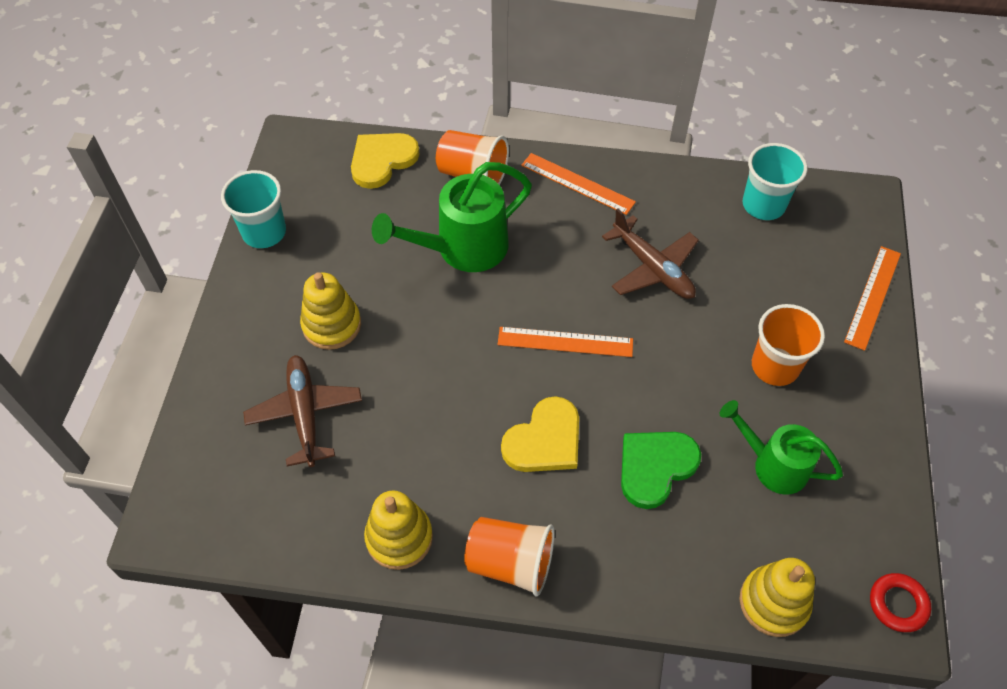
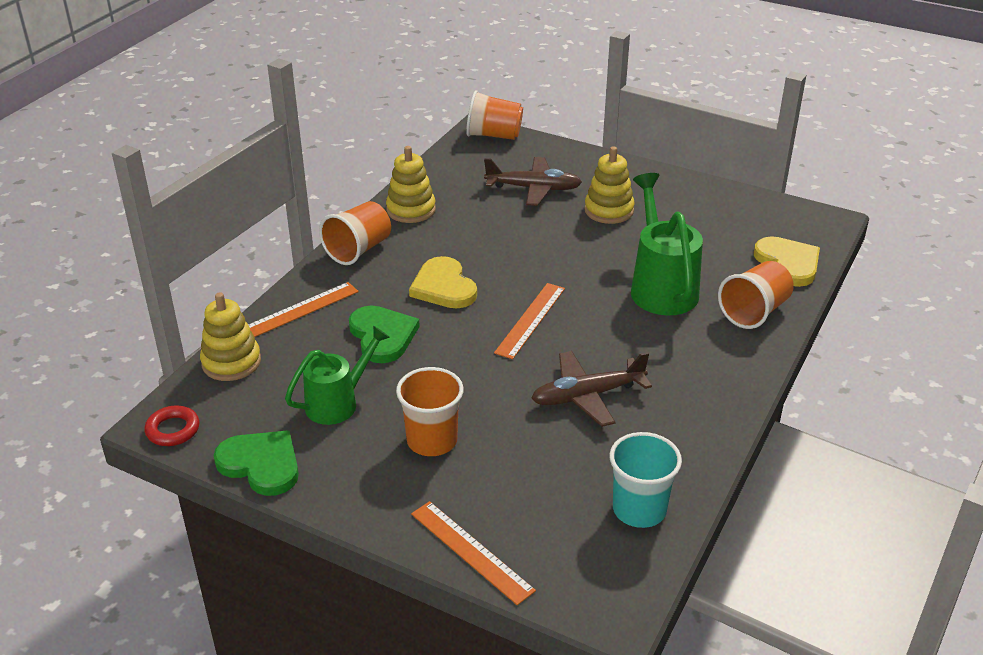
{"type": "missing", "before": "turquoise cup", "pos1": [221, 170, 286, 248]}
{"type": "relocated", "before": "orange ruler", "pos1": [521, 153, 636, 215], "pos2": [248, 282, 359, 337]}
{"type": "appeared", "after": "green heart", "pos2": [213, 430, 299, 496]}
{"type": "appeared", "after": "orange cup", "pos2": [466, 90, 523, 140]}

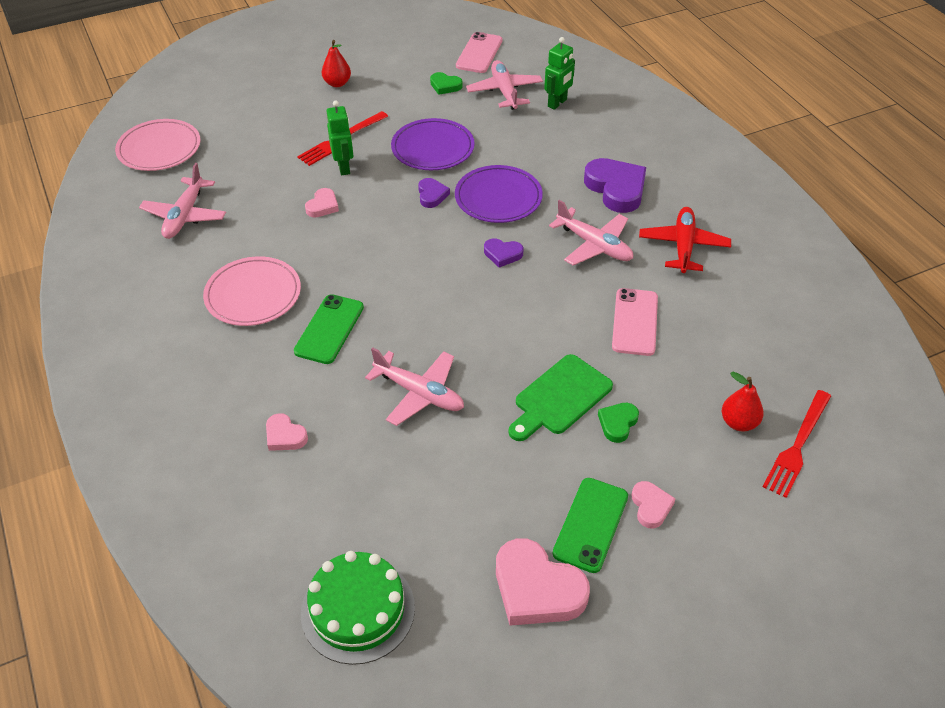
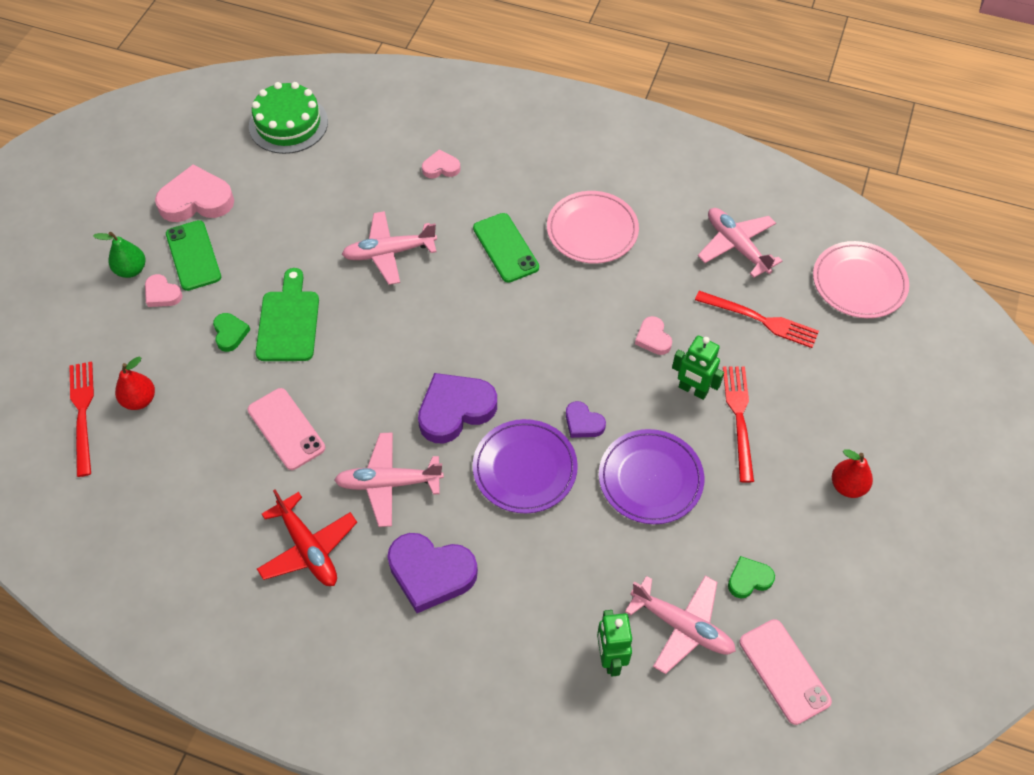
{"type": "size", "before": "purple heart", "pos1": [484, 239, 523, 268], "pos2": [418, 373, 497, 444], "scale": 1.91}
{"type": "appeared", "after": "green pear", "pos2": [93, 232, 145, 278]}
{"type": "appeared", "after": "red fork", "pos2": [695, 291, 819, 348]}

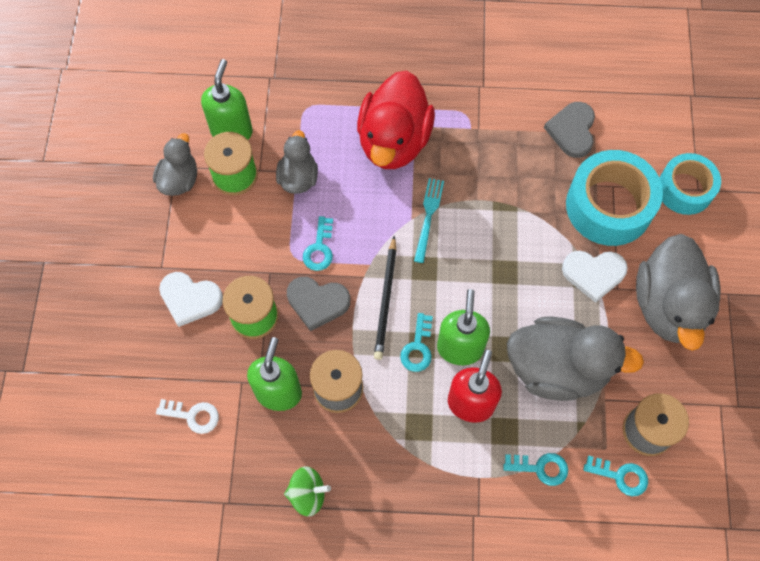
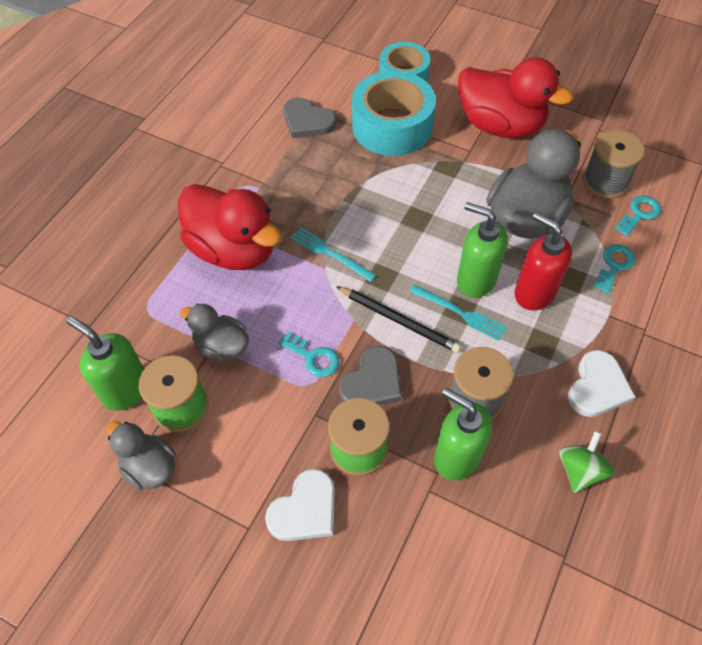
{"type": "missing", "before": "white key", "pos1": [156, 399, 219, 434]}
{"type": "exchanged", "before": "turquoise key", "after": "turquoise fork", "pos1": [400, 313, 433, 372], "pos2": [410, 285, 507, 341]}
{"type": "relocated", "before": "white heart", "pos1": [562, 251, 628, 303], "pos2": [568, 350, 636, 417]}
{"type": "colour", "before": "grey duck", "after": "red duck", "pos1": [636, 234, 720, 351], "pos2": [458, 57, 573, 138]}

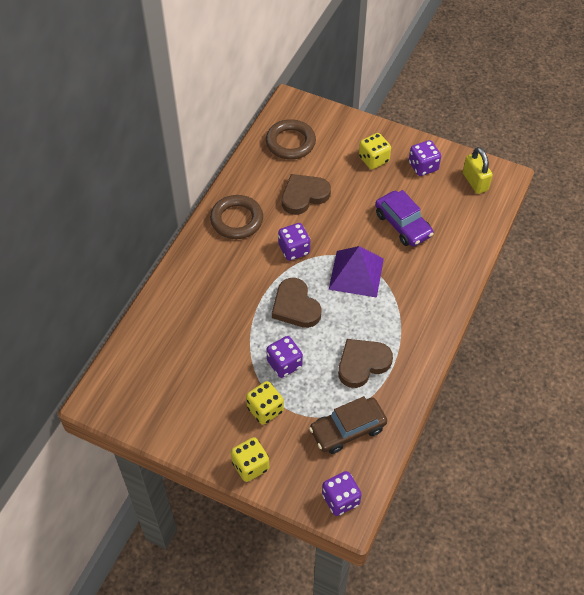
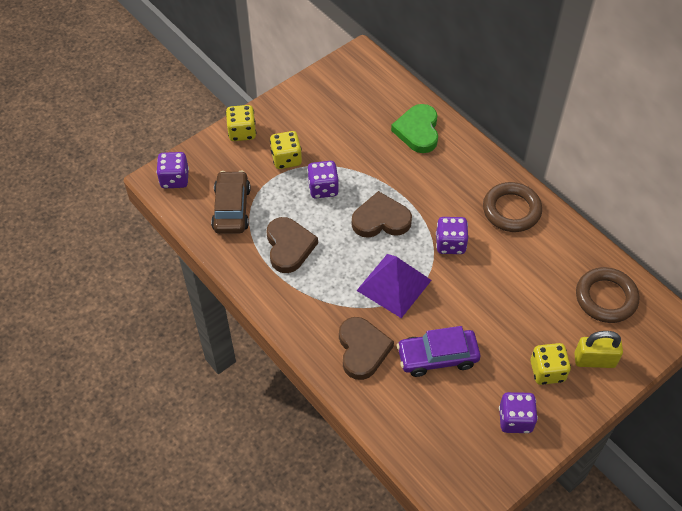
{"type": "relocated", "before": "brown heart", "pos1": [282, 174, 331, 215], "pos2": [339, 317, 394, 380]}
{"type": "relocated", "before": "yellow padlock", "pos1": [463, 147, 493, 194], "pos2": [574, 331, 623, 368]}
{"type": "appeared", "after": "green heart", "pos2": [391, 104, 438, 153]}

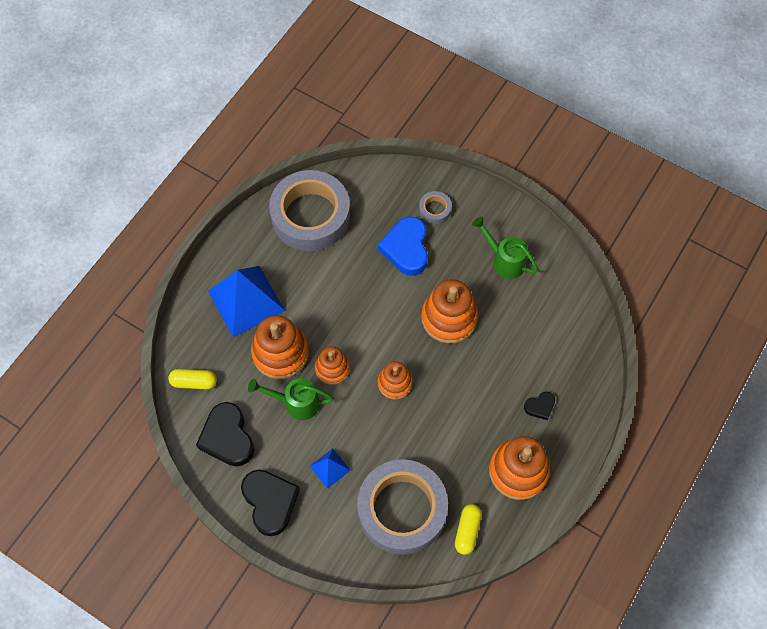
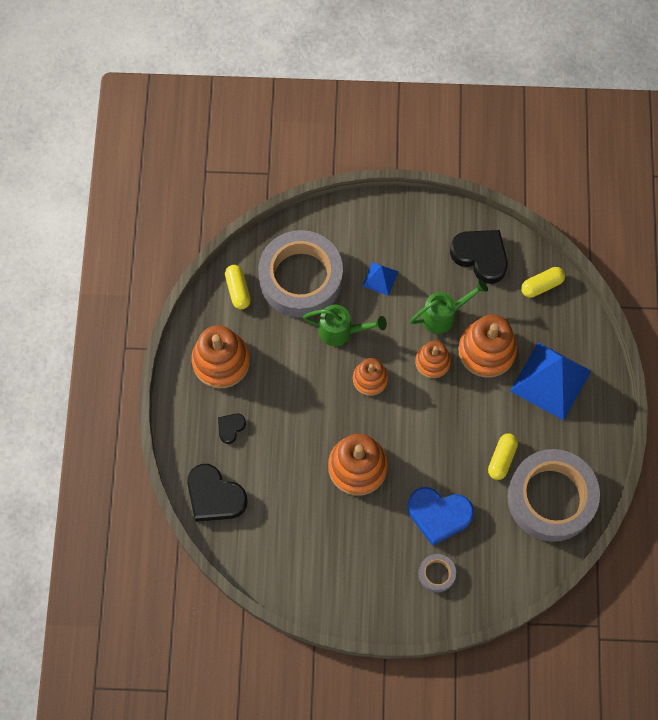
{"type": "relocated", "before": "black heart", "pos1": [241, 470, 300, 536], "pos2": [187, 464, 248, 522]}
{"type": "spun", "before": "blue heart", "pos1": [378, 216, 428, 276], "pos2": [408, 487, 474, 546], "turn": 135}
{"type": "relocated", "before": "green watering can", "pos1": [472, 217, 538, 279], "pos2": [303, 305, 387, 346]}
{"type": "appeared", "after": "yellow capsule", "pos2": [488, 433, 518, 480]}

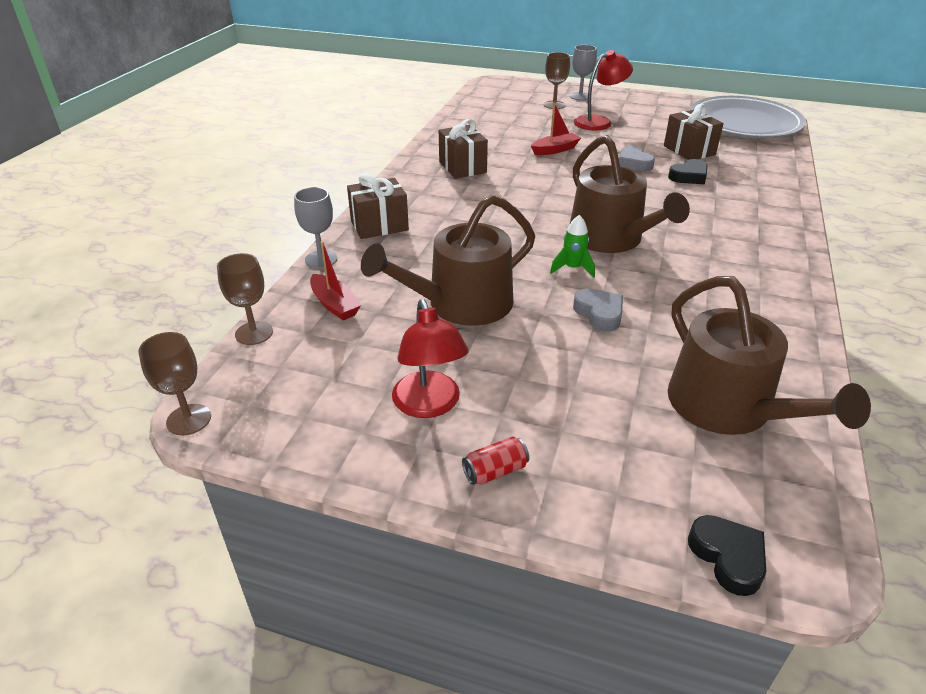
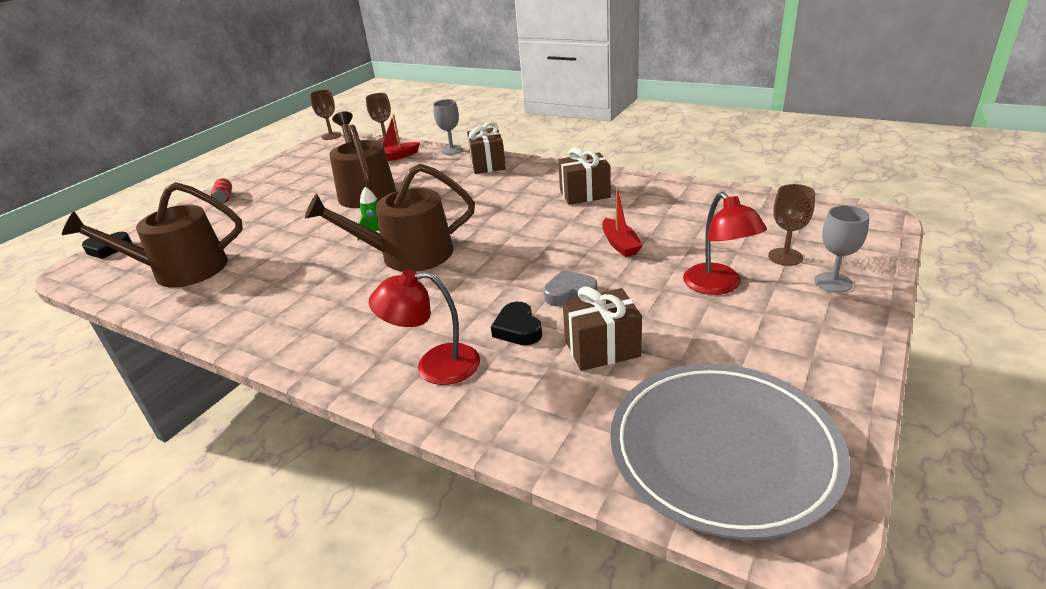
{"type": "relocated", "before": "red lamp", "pos1": [392, 299, 469, 418], "pos2": [369, 269, 480, 385]}
{"type": "missing", "before": "grey heart", "pos1": [573, 289, 623, 331]}

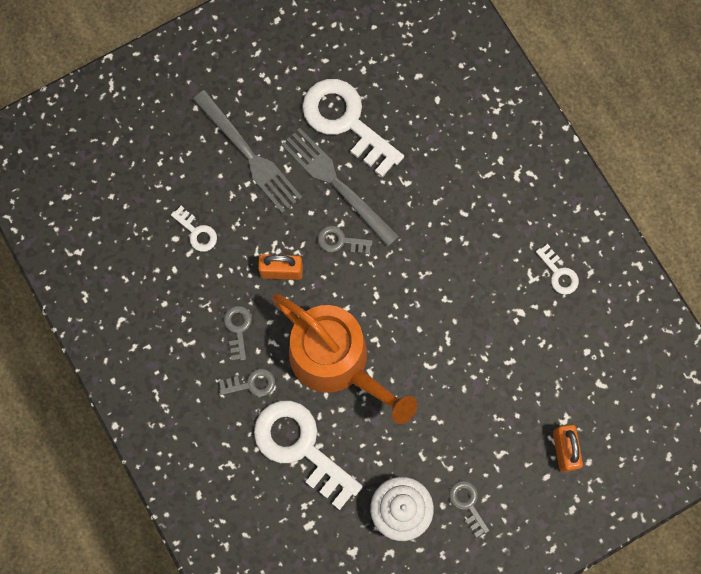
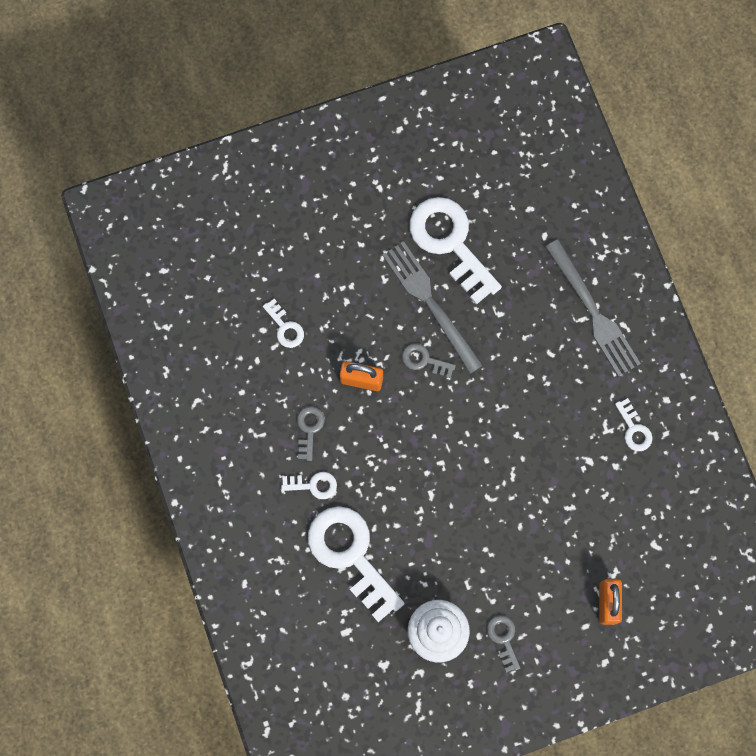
{"type": "relocated", "before": "grey fork", "pos1": [193, 90, 302, 213], "pos2": [545, 239, 641, 377]}
{"type": "colour", "before": "grey key", "after": "white key", "pos1": [219, 368, 275, 397], "pos2": [281, 472, 337, 499]}
{"type": "missing", "before": "orange watering can", "pos1": [272, 294, 417, 424]}

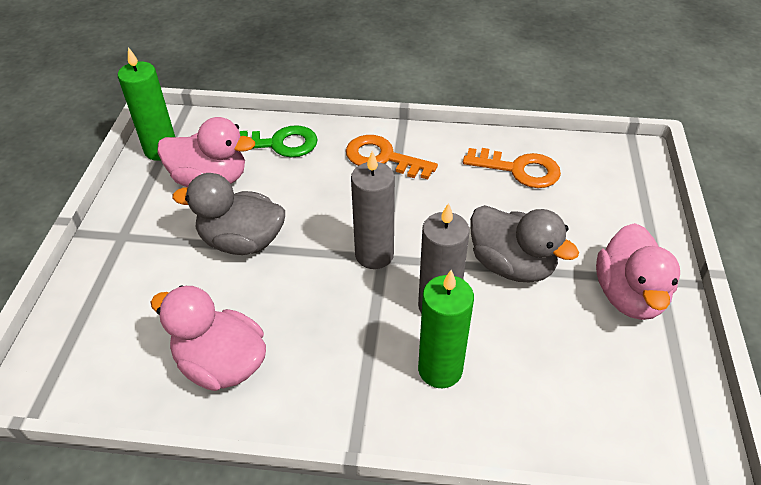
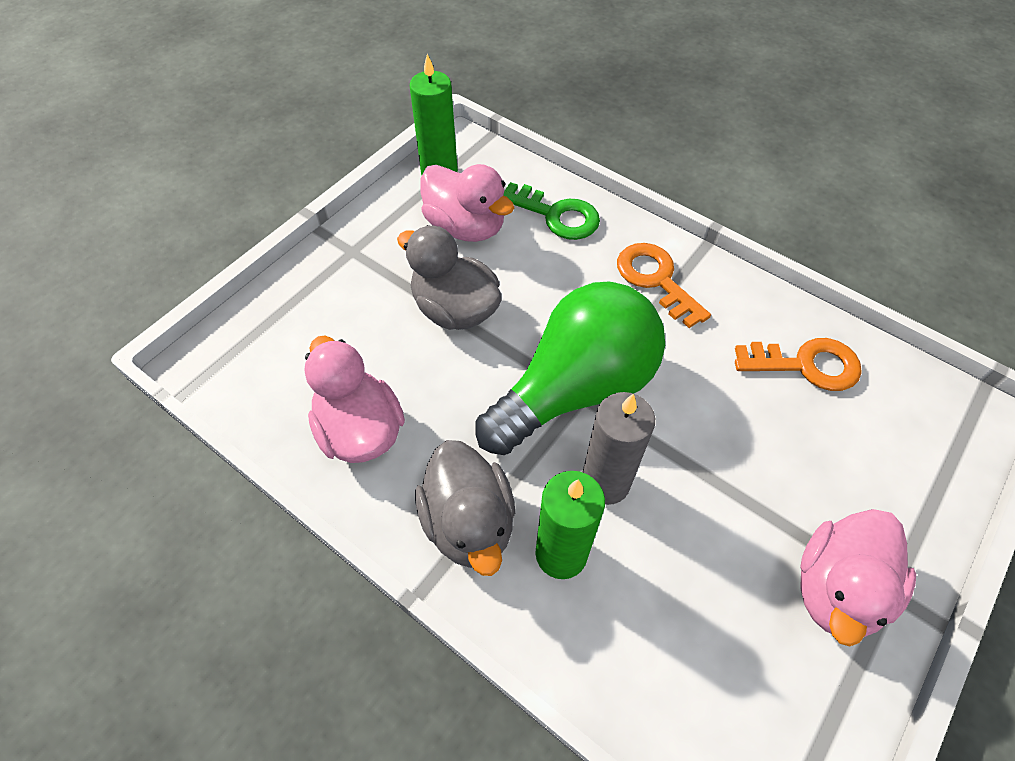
{"type": "exchanged", "before": "grey candle", "after": "green light bulb", "pos1": [351, 151, 395, 269], "pos2": [476, 282, 665, 455]}
{"type": "spun", "before": "orange key", "pos1": [463, 148, 561, 188], "pos2": [735, 338, 862, 391], "turn": -45}
{"type": "relocated", "before": "grey duck", "pos1": [470, 205, 579, 282], "pos2": [415, 440, 515, 576]}

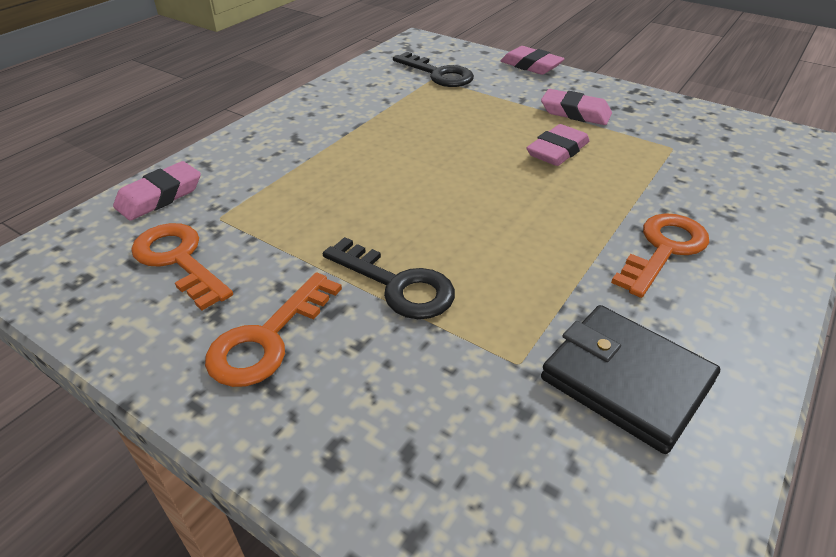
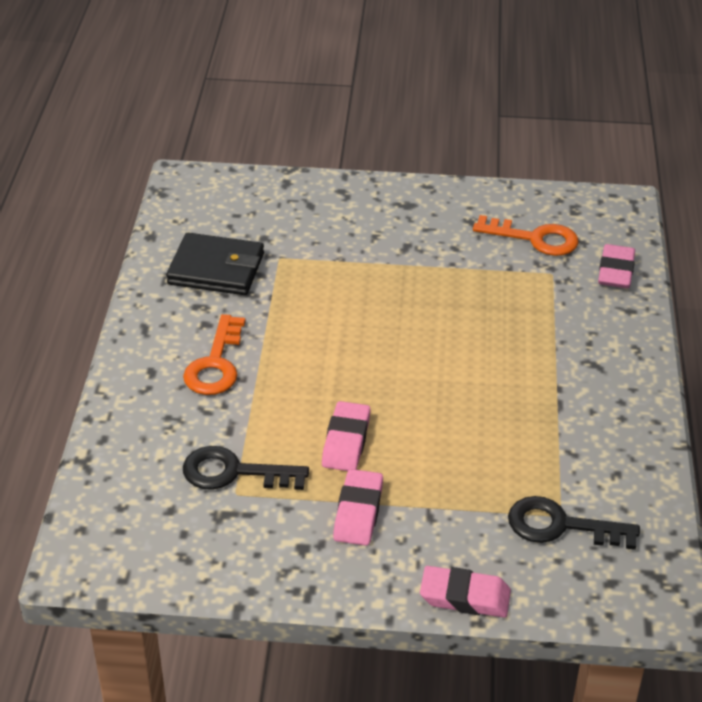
{"type": "missing", "before": "orange key", "pos1": [205, 272, 342, 387]}
{"type": "relocated", "before": "black key", "pos1": [323, 237, 455, 319], "pos2": [183, 446, 309, 490]}
{"type": "spun", "before": "pink eraser", "pos1": [541, 89, 612, 125], "pos2": [333, 469, 383, 546], "turn": -75}

